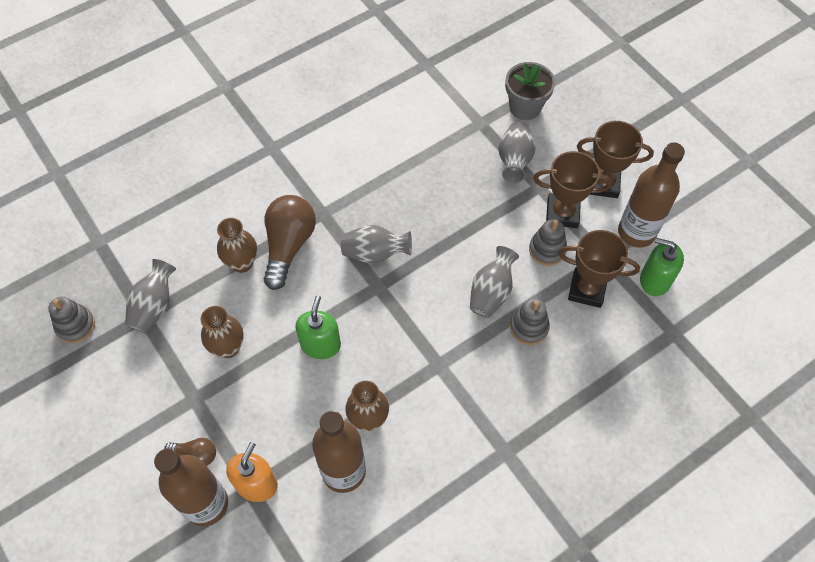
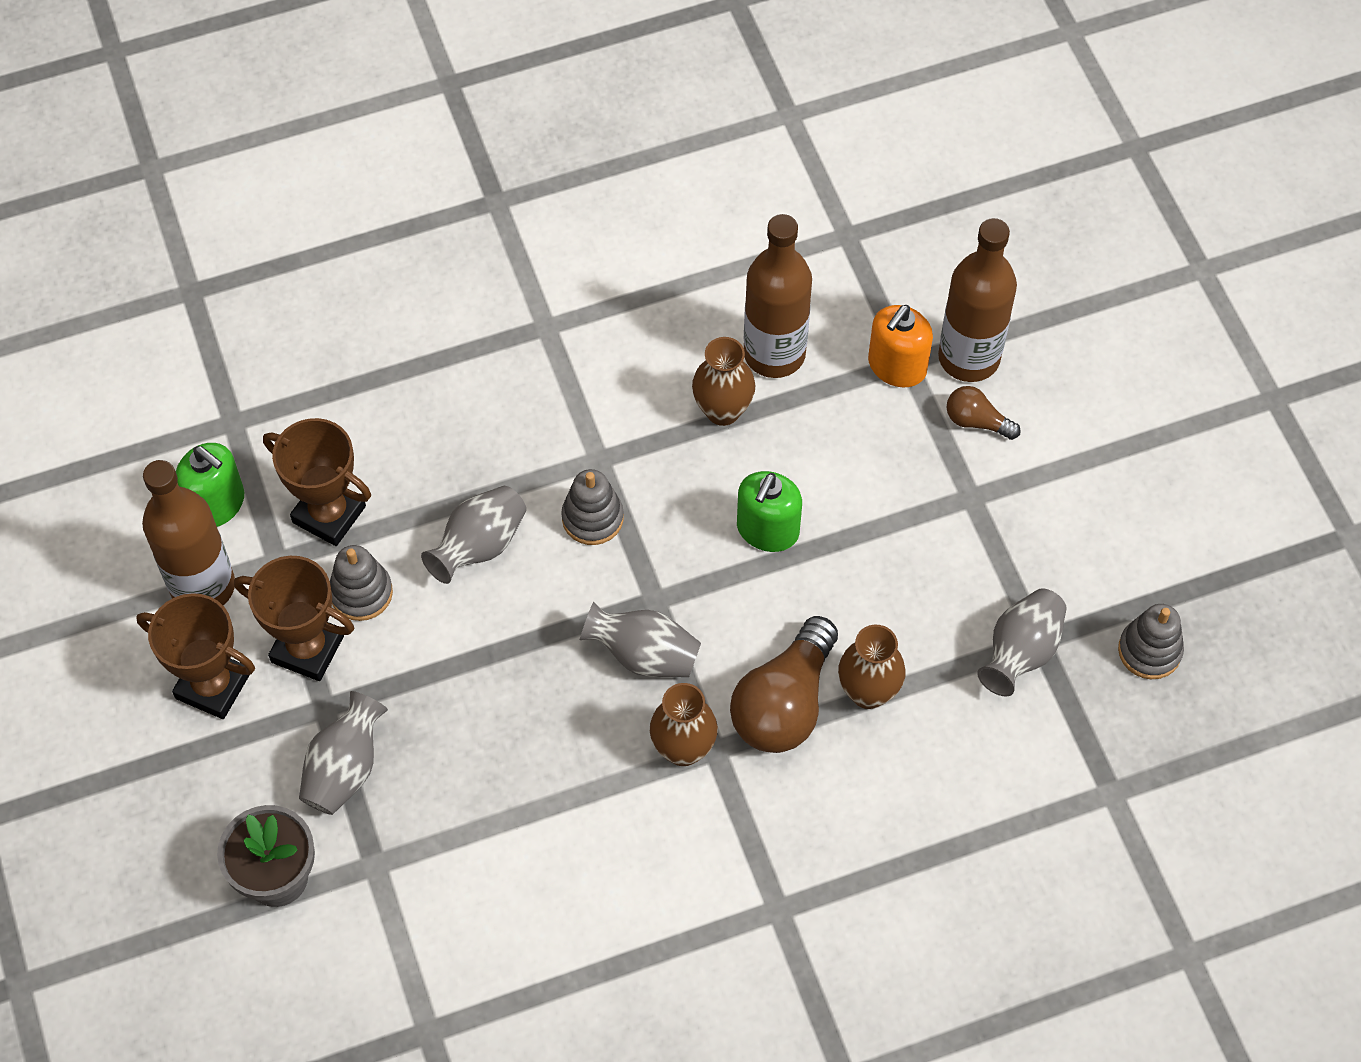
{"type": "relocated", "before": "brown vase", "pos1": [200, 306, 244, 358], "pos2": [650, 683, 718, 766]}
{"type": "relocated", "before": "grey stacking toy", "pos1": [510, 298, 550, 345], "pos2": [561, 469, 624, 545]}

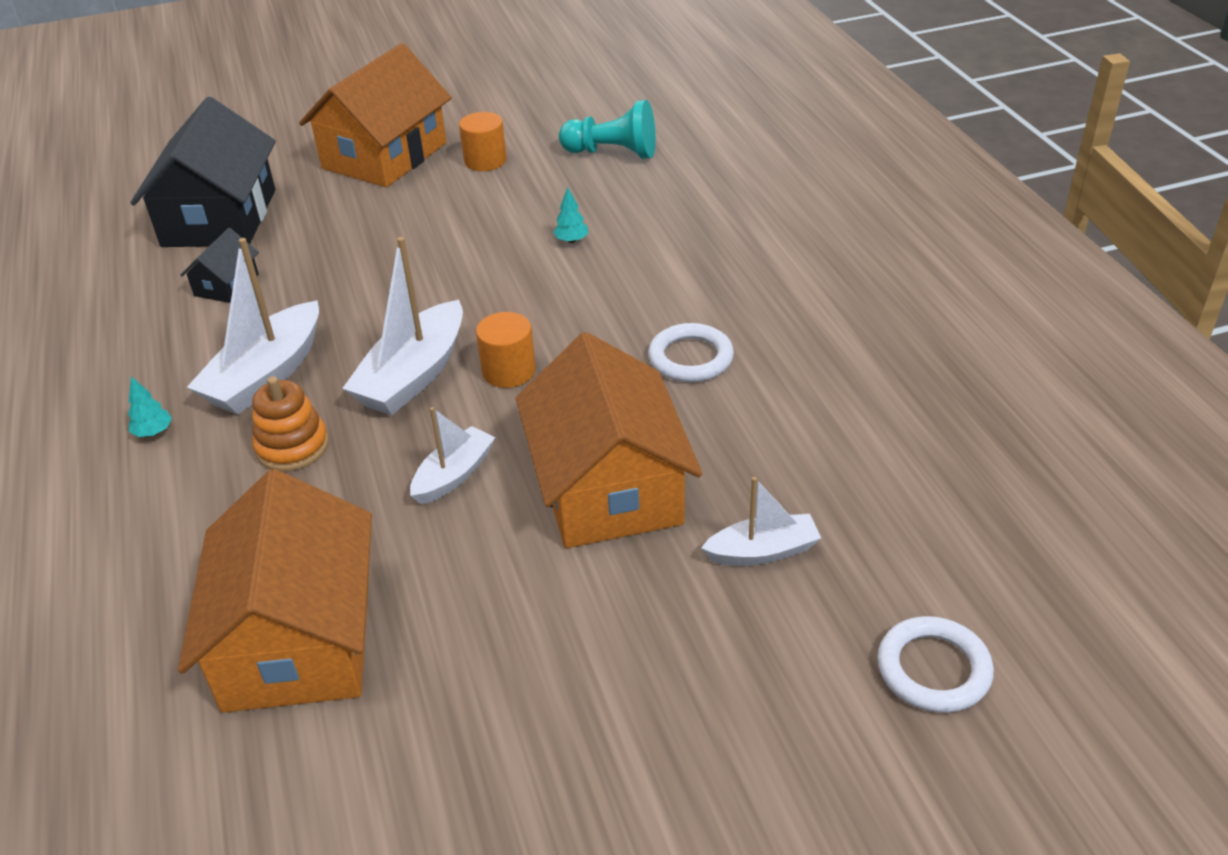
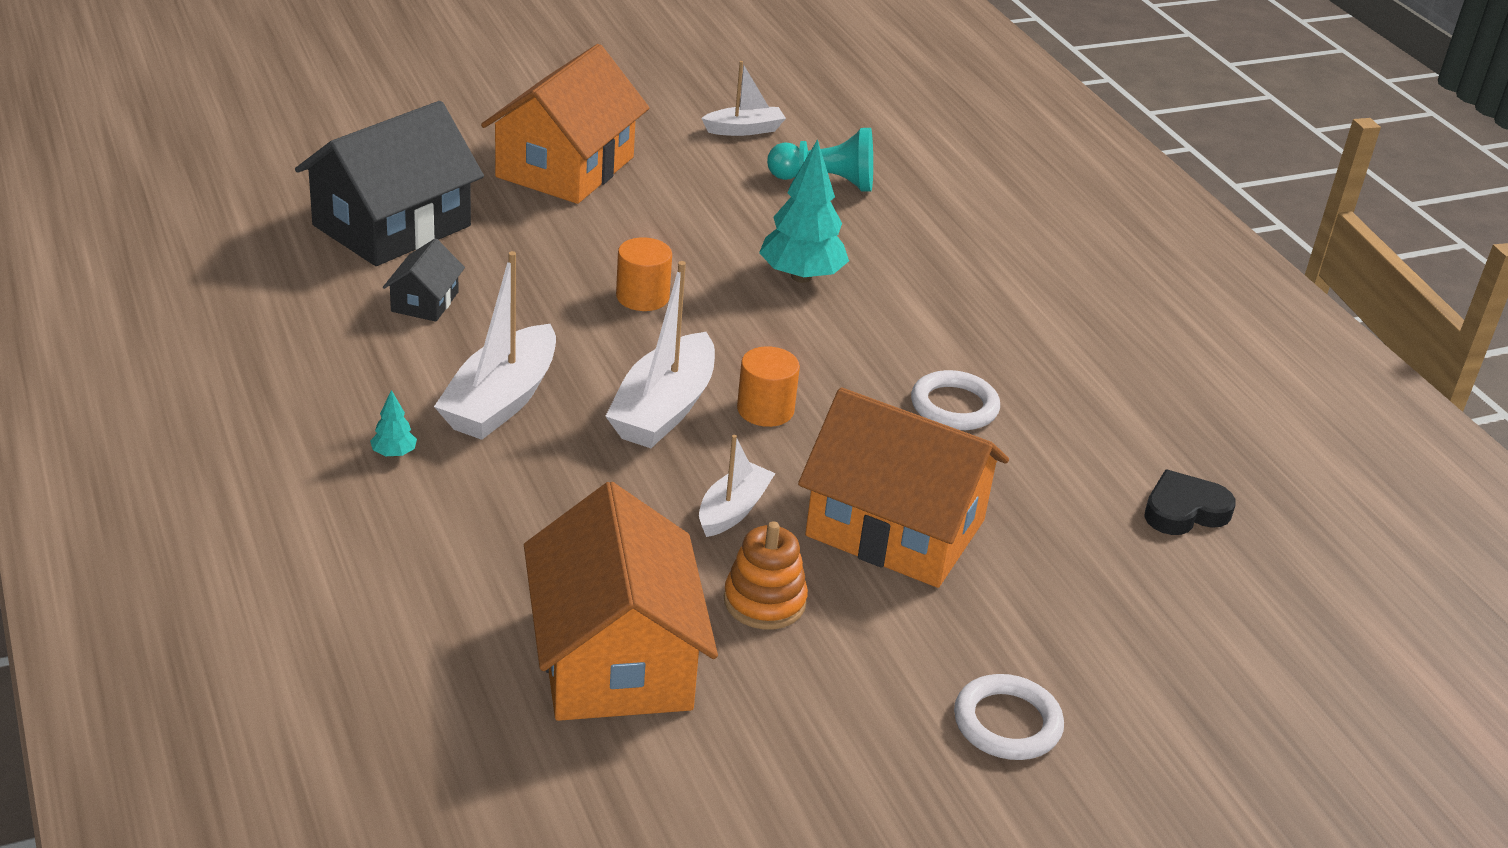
{"type": "spun", "before": "black house", "pos1": [130, 97, 276, 247], "pos2": [295, 101, 484, 266], "turn": 45}
{"type": "relocated", "before": "orange stacking toy", "pos1": [252, 376, 329, 472], "pos2": [724, 521, 808, 629]}
{"type": "relocated", "before": "orange cylinder", "pos1": [459, 112, 507, 171], "pos2": [616, 237, 672, 311]}
{"type": "spun", "before": "orange house", "pos1": [516, 332, 702, 548], "pos2": [798, 388, 1009, 588], "turn": -45}
{"type": "size", "before": "turquoise tree", "pos1": [553, 187, 588, 243], "pos2": [759, 139, 849, 283], "scale": 2.29}
{"type": "relocated", "before": "white boat", "pos1": [701, 477, 821, 566], "pos2": [701, 61, 786, 136]}
{"type": "relocated", "before": "white ring", "pos1": [878, 616, 994, 713], "pos2": [954, 674, 1064, 760]}
{"type": "appeared", "after": "black heart", "pos2": [1144, 470, 1236, 535]}

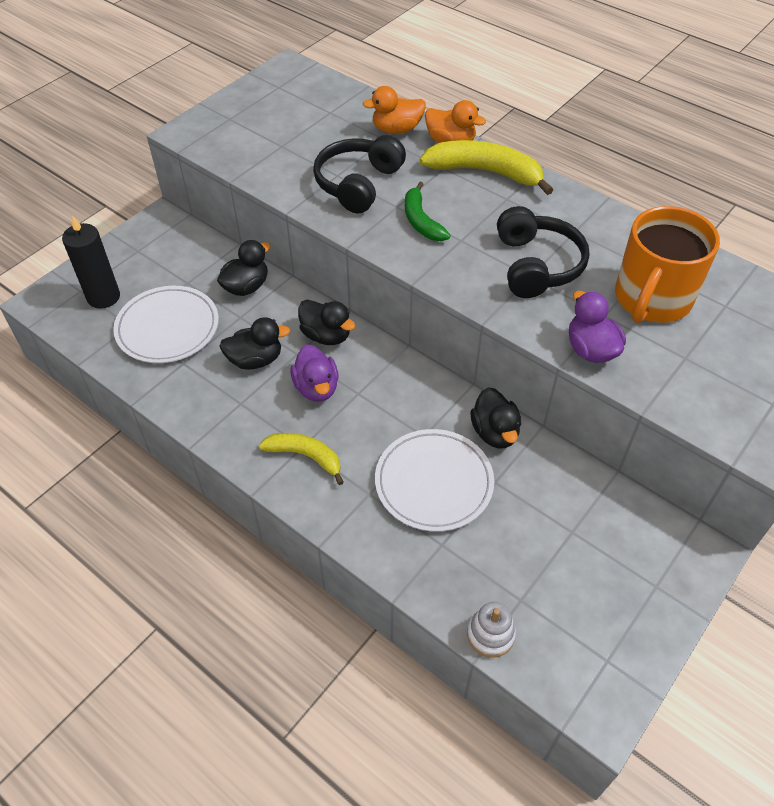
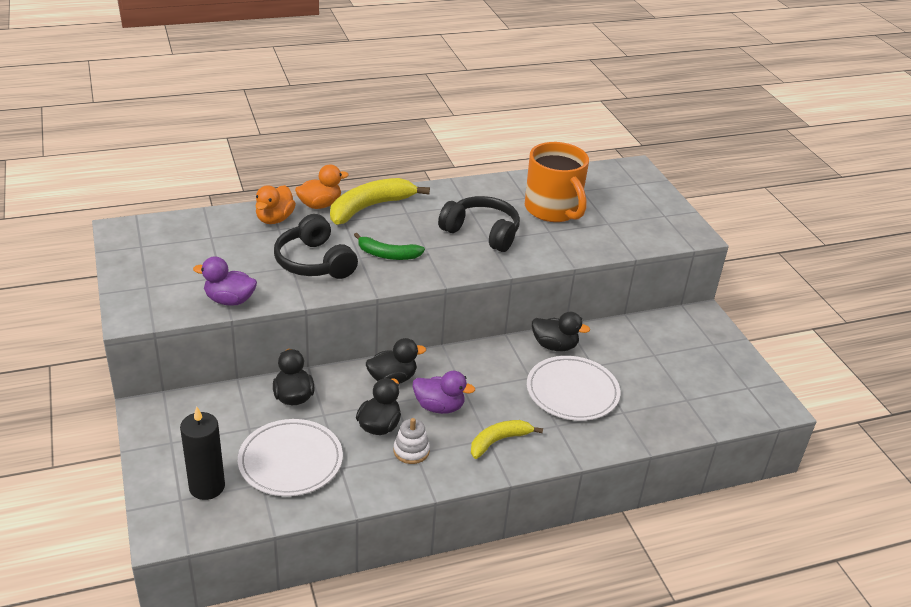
{"type": "relocated", "before": "white stacking toy", "pos1": [467, 602, 516, 658], "pos2": [394, 418, 430, 464]}
{"type": "relocated", "before": "purple duck", "pos1": [569, 291, 626, 363], "pos2": [193, 256, 257, 306]}

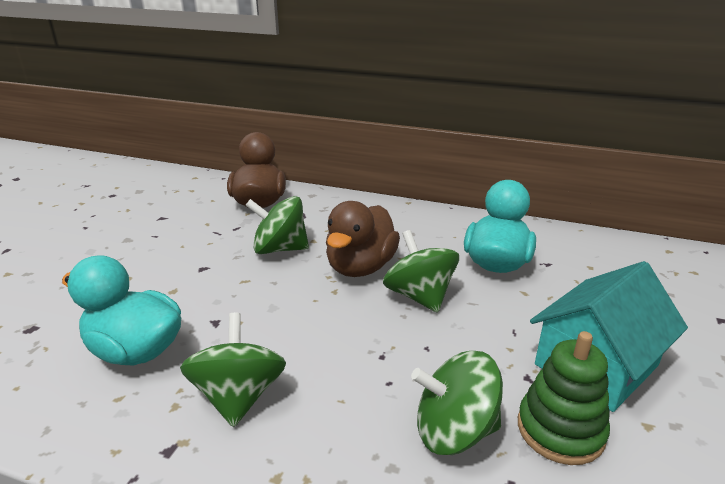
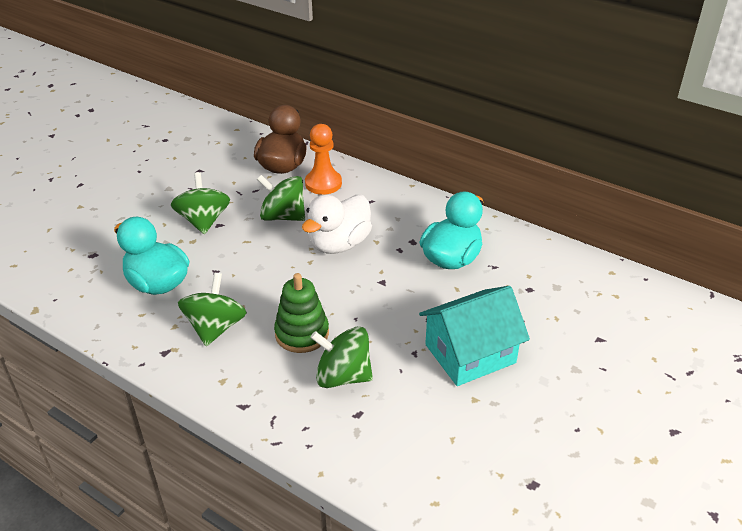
{"type": "colour", "before": "brown duck", "after": "white duck", "pos1": [326, 201, 400, 277], "pos2": [302, 194, 372, 254]}
{"type": "relocated", "before": "green spinning top", "pos1": [383, 230, 459, 313], "pos2": [171, 172, 230, 234]}
{"type": "relocated", "before": "green stacking toy", "pos1": [518, 331, 610, 465], "pos2": [274, 273, 329, 353]}
{"type": "appeared", "after": "orange pawn", "pos2": [305, 124, 342, 195]}

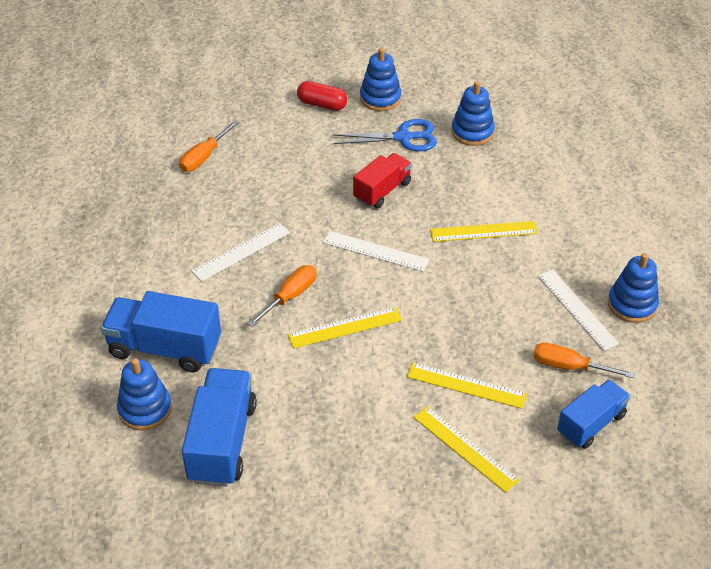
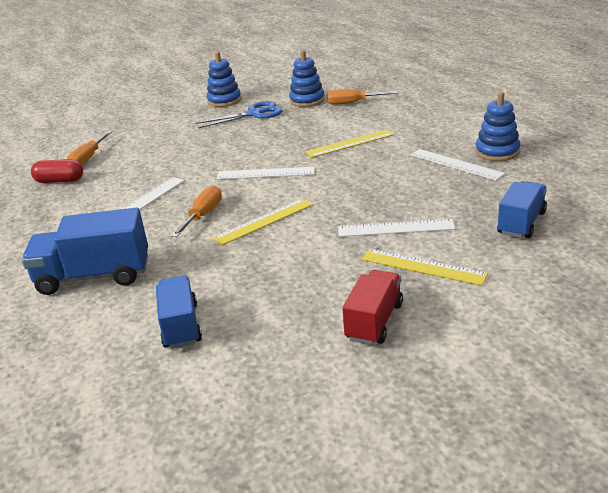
{"type": "missing", "before": "blue stacking toy", "pos1": [117, 358, 172, 431]}
{"type": "size", "before": "blue truck", "pos1": [182, 368, 257, 486], "pos2": [156, 276, 202, 349], "scale": 0.65}
{"type": "relocated", "before": "red capsule", "pos1": [297, 81, 347, 111], "pos2": [31, 159, 83, 183]}
{"type": "relocated", "before": "red truck", "pos1": [353, 153, 412, 208], "pos2": [342, 270, 403, 345]}
{"type": "colour", "before": "yellow ruler", "after": "white ruler", "pos1": [407, 362, 527, 409], "pos2": [338, 219, 455, 237]}
{"type": "relocated", "before": "orange screwdriver", "pos1": [533, 343, 635, 378], "pos2": [327, 89, 397, 105]}

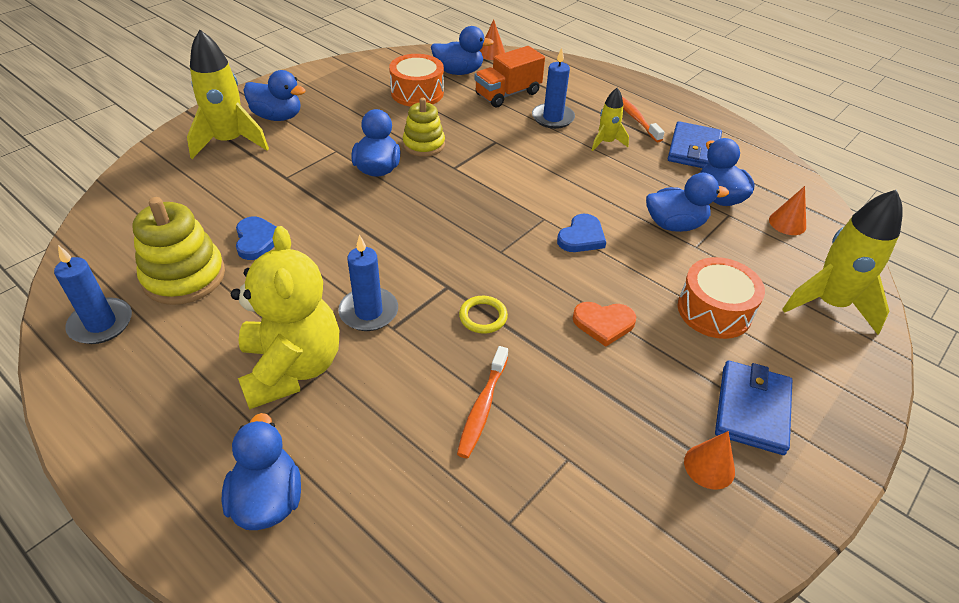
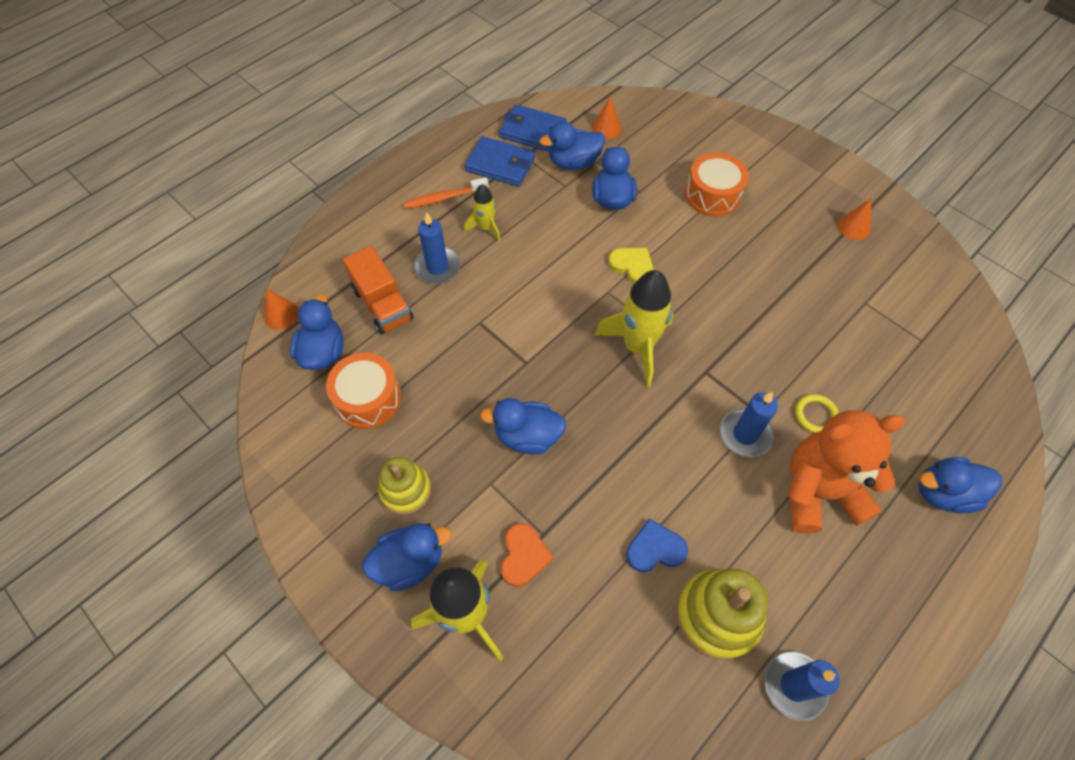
{"type": "colour", "before": "yellow teddy bear", "after": "orange teddy bear", "pos1": [231, 226, 339, 410], "pos2": [788, 410, 905, 534]}
{"type": "spun", "before": "blue duck", "pos1": [243, 70, 306, 121], "pos2": [362, 523, 452, 591], "turn": 45}
{"type": "relocated", "before": "yellow stacking toy", "pos1": [403, 98, 445, 157], "pos2": [378, 457, 431, 515]}
{"type": "missing", "before": "orange toothbrush", "pos1": [457, 346, 508, 459]}
{"type": "relocated", "before": "yellow ring", "pos1": [459, 296, 508, 334], "pos2": [795, 394, 839, 433]}
{"type": "colour", "before": "blue heart", "after": "yellow heart", "pos1": [557, 214, 606, 252], "pos2": [608, 248, 654, 284]}
{"type": "relocated", "before": "orange heart", "pos1": [573, 302, 636, 347], "pos2": [501, 523, 553, 587]}
{"type": "relocated", "before": "blue wallet", "pos1": [715, 361, 792, 455], "pos2": [499, 104, 567, 152]}
{"type": "relocated", "before": "yellow rocket", "pos1": [782, 189, 903, 334], "pos2": [595, 270, 674, 387]}

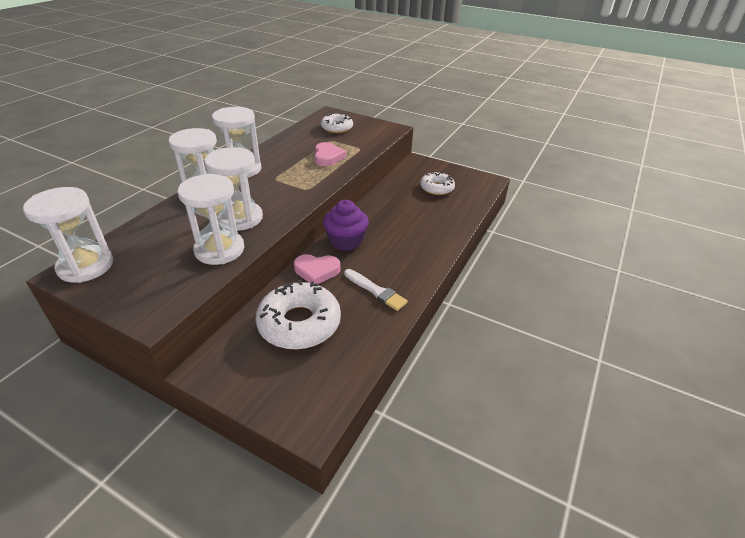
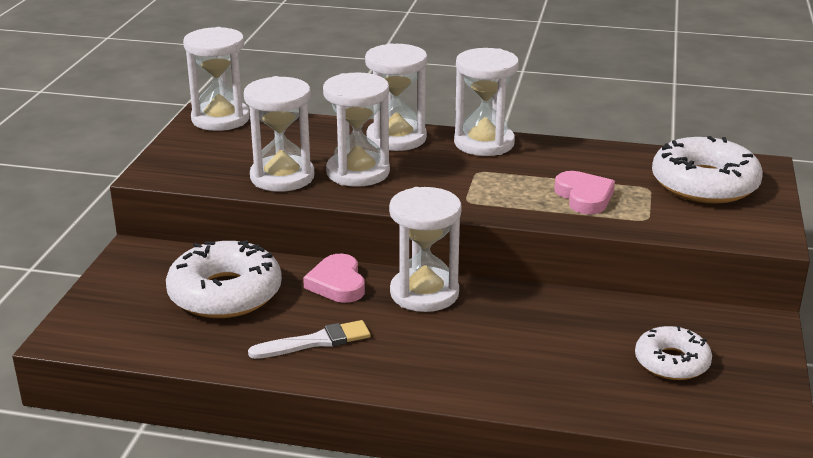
{"type": "spun", "before": "pink heart", "pos1": [314, 142, 346, 166], "pos2": [554, 171, 615, 214], "turn": -90}
{"type": "size", "before": "white donut", "pos1": [321, 113, 353, 133], "pos2": [652, 136, 763, 204], "scale": 1.66}
{"type": "exchanged", "before": "purple cupcake", "after": "white hourglass", "pos1": [323, 200, 369, 251], "pos2": [389, 187, 462, 312]}
{"type": "spun", "before": "white brush", "pos1": [344, 269, 408, 311], "pos2": [248, 320, 370, 359], "turn": -135}

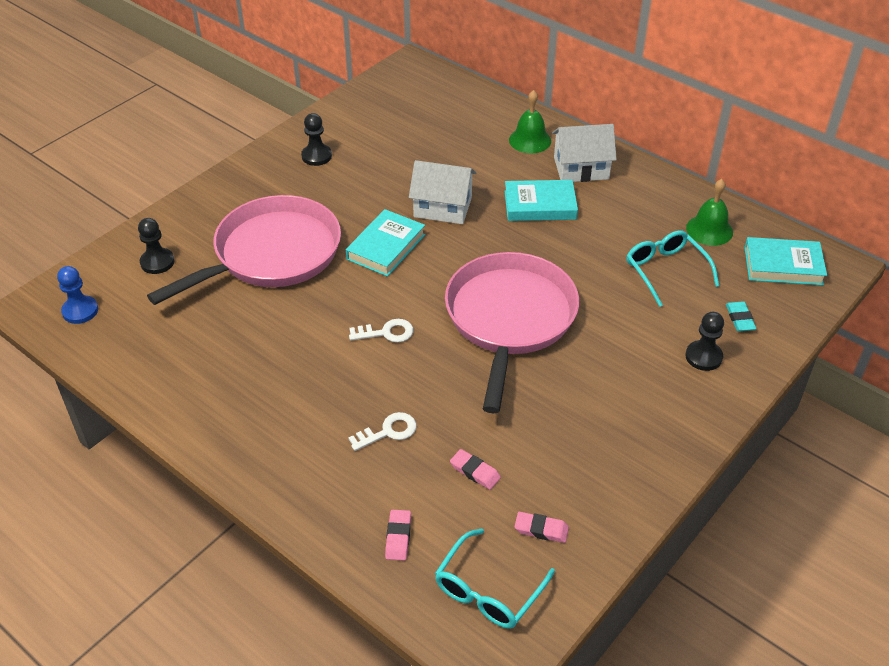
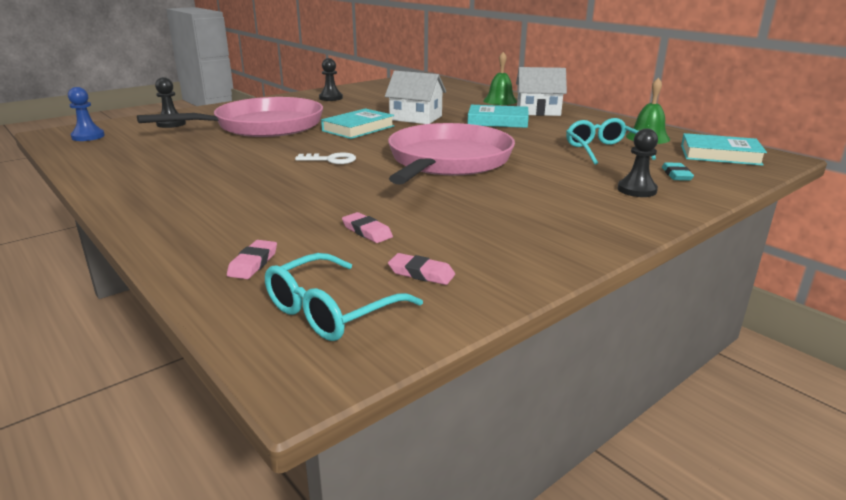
{"type": "missing", "before": "white key", "pos1": [348, 412, 416, 451]}

